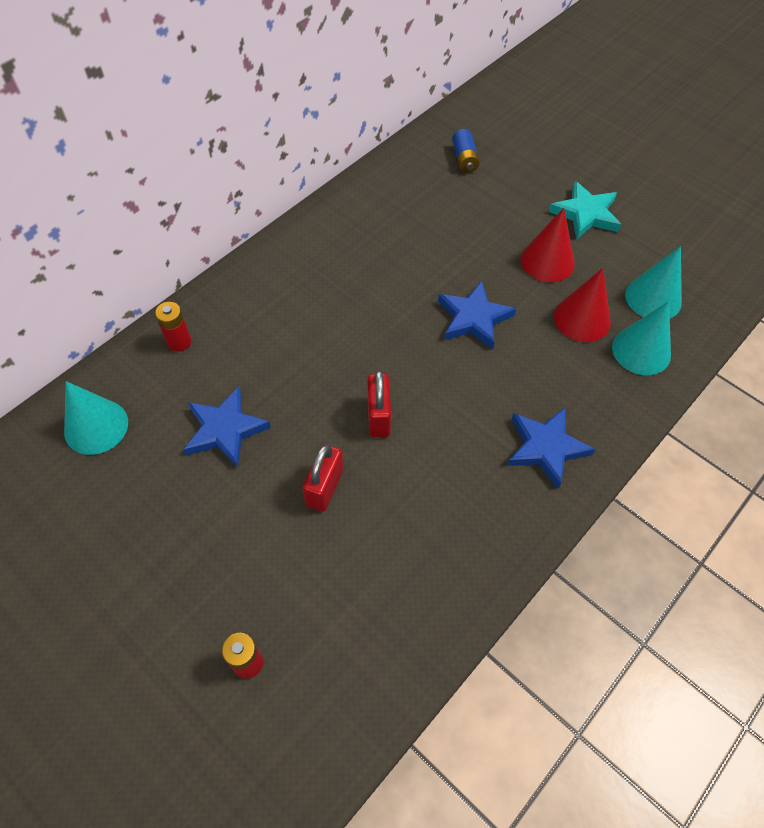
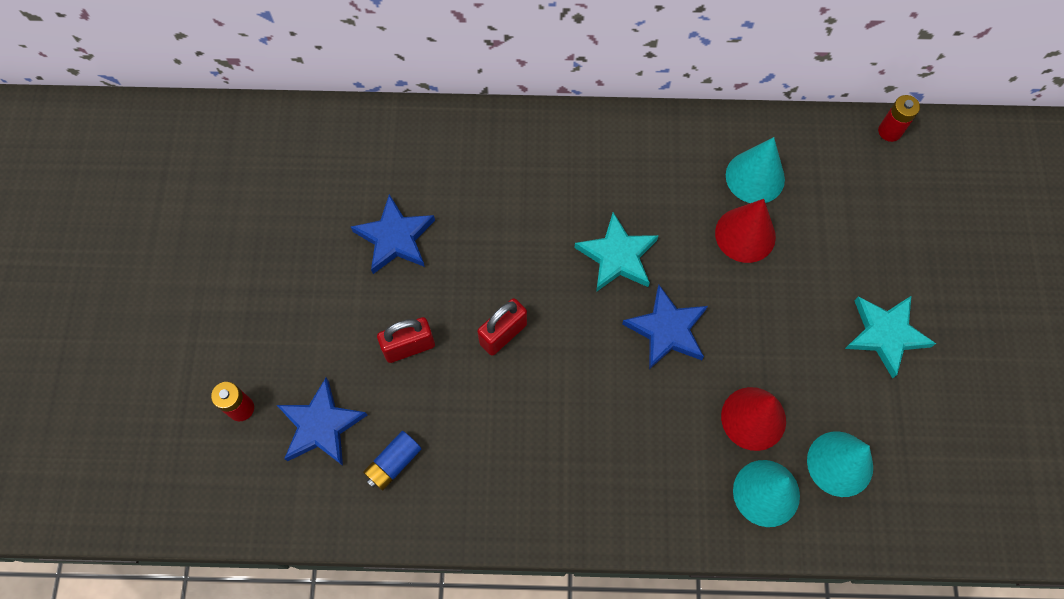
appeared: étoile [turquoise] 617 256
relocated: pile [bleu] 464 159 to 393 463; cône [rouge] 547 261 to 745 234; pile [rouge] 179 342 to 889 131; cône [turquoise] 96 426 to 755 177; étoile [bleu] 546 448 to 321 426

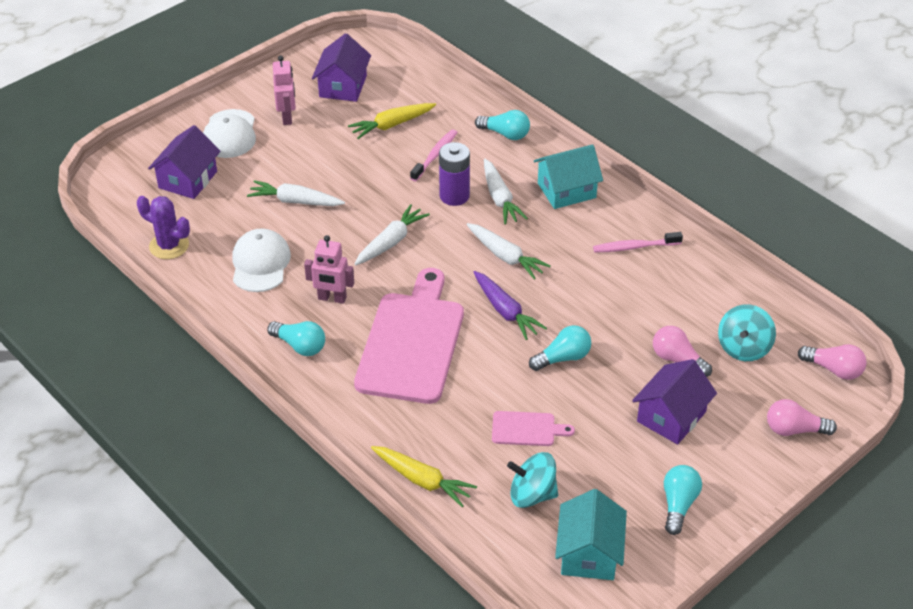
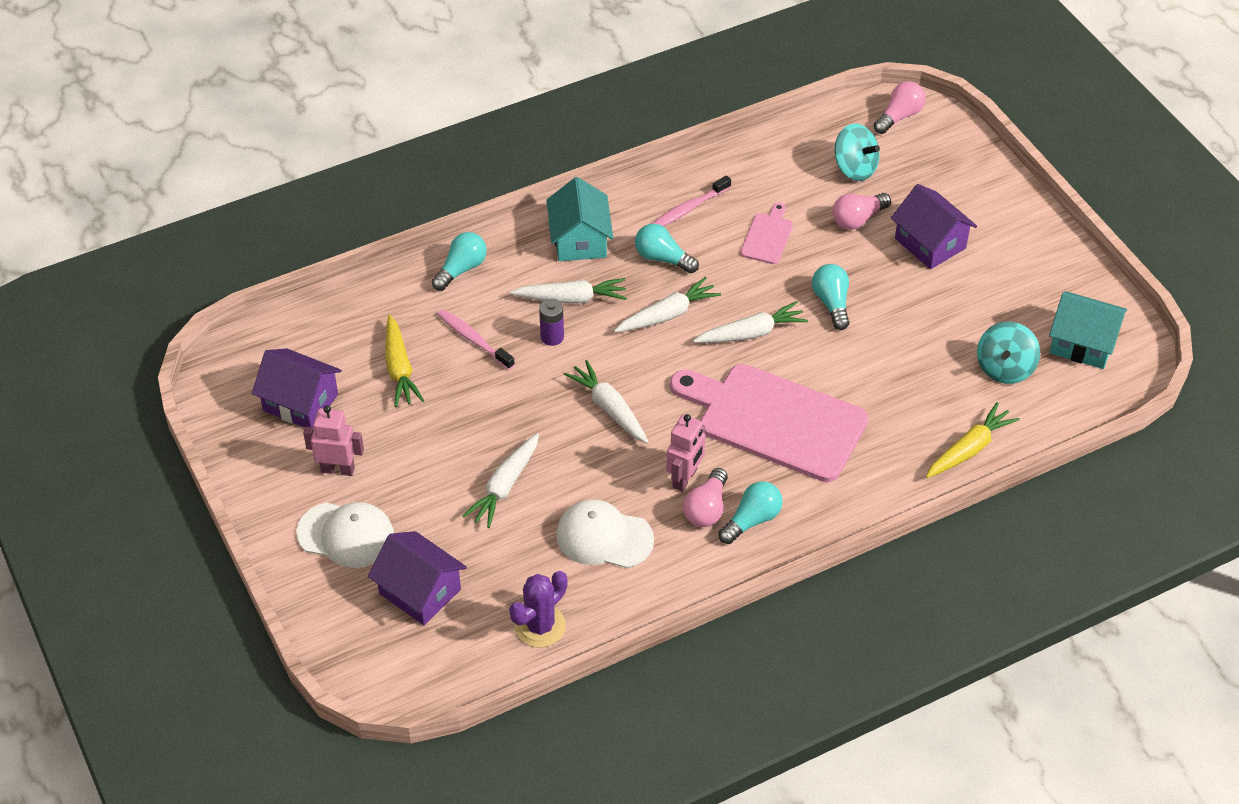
relocated: ampoule [rose] 794 430 to 706 508; planche à découper [rose] 527 429 to 767 236; ampoule [turquoise] 678 505 to 662 258
colour: carotte [violet] 505 311 to carotte [blanc] 751 333
spun: brosse à dents [rose] 634 247 = 688 209 45 degrees clockwise
size: pile [violet] 454 196 = 552 337 x0.65

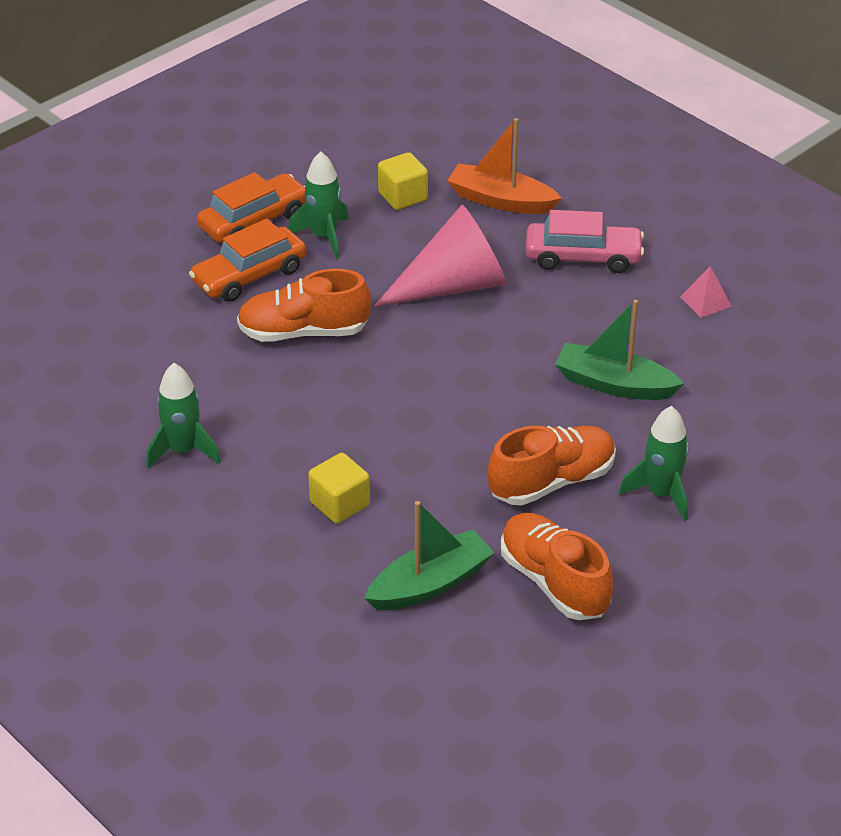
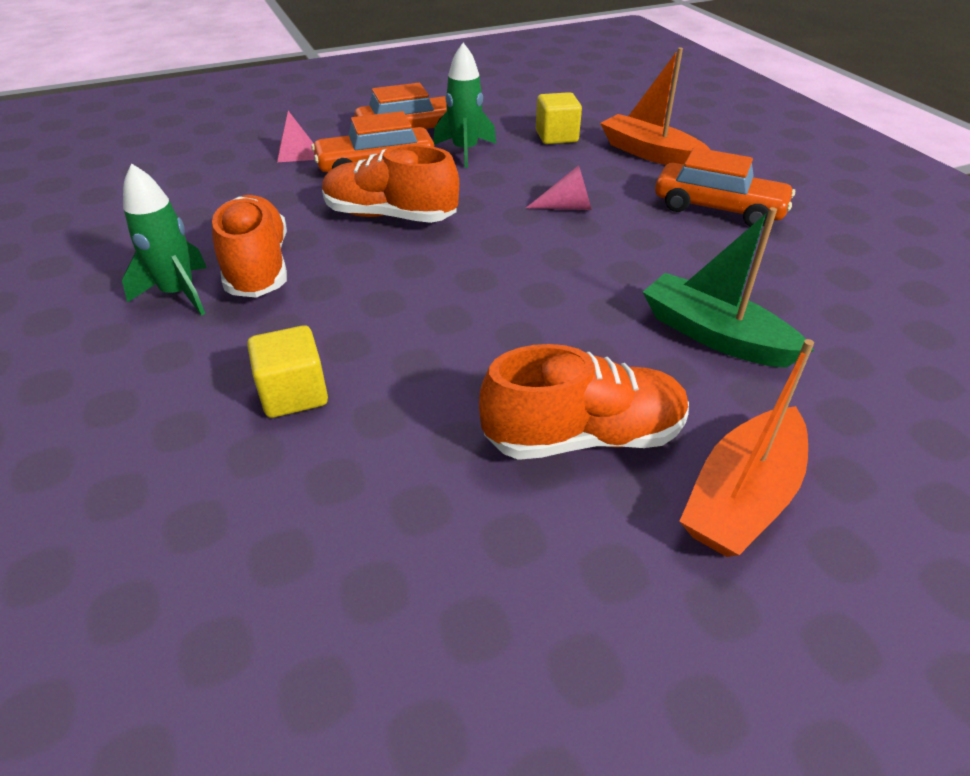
missing: bateau [vert] 430 584
relocated: pyramide [rose] 705 301 to 296 153; chaussure [orange] 554 582 to 258 267
exchanged: fusée [vert] 661 494 to bateau [orange] 742 497
colour: voiture [rose] 583 257 to voiture [orange] 718 208
size: cône [rose] 453 285 = 567 207 x0.46

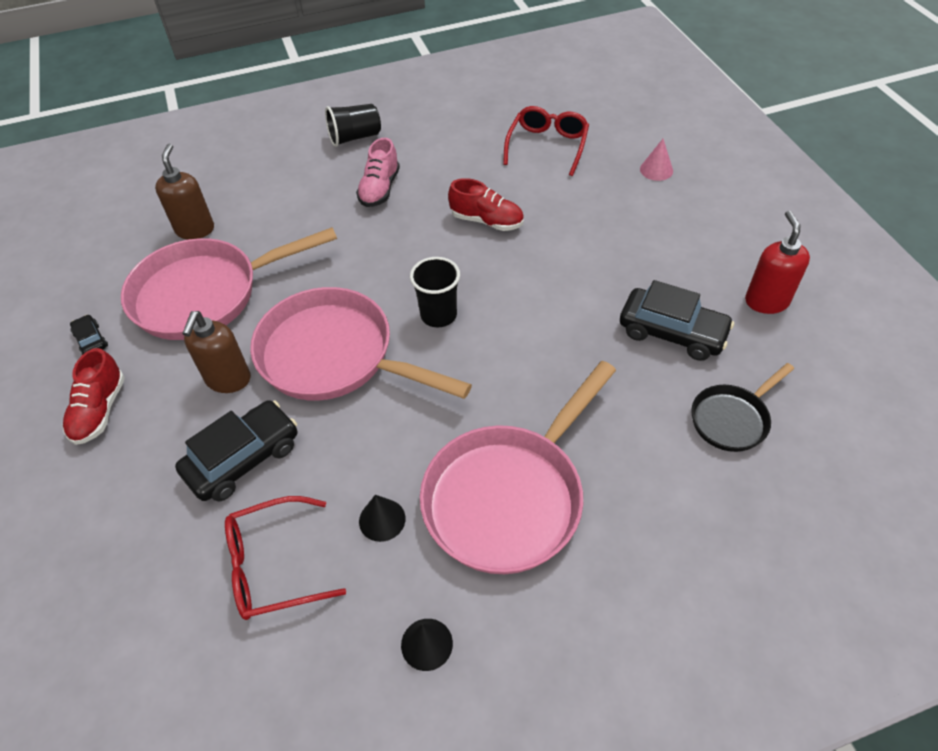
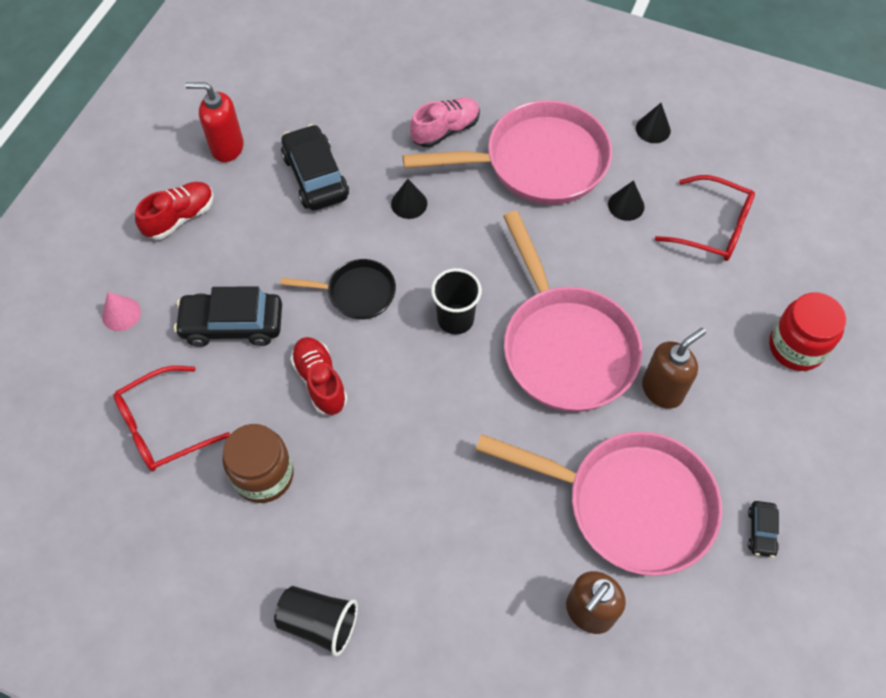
appeared: cône [noir] 409 203; bocal [rouge] 796 347; bocal [marron] 263 475
relocated: chaussure [rose] 380 189 to 445 130; chaussure [rouge] 100 410 to 180 217; poêle [noir] 732 419 to 357 293; voiture [noir] 243 458 to 232 325
spun: distributeur de savon [rouge] 766 301 = 227 147 60 degrees clockwise

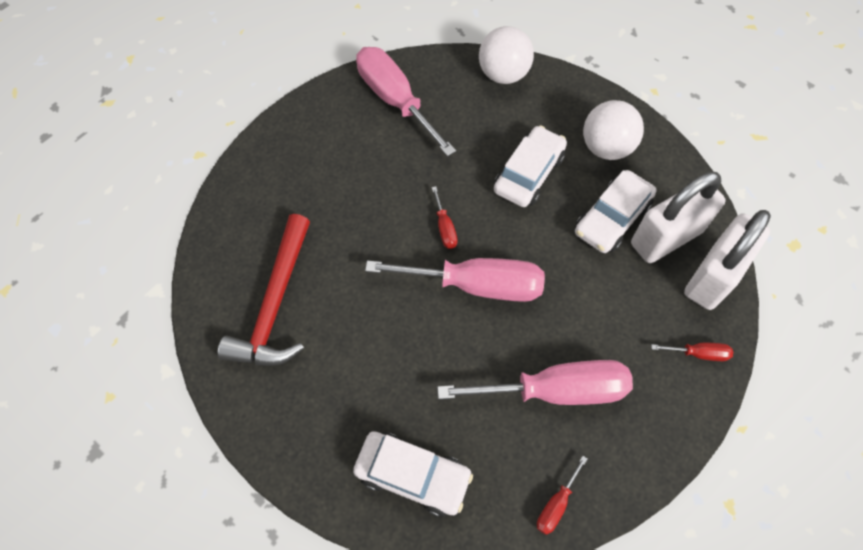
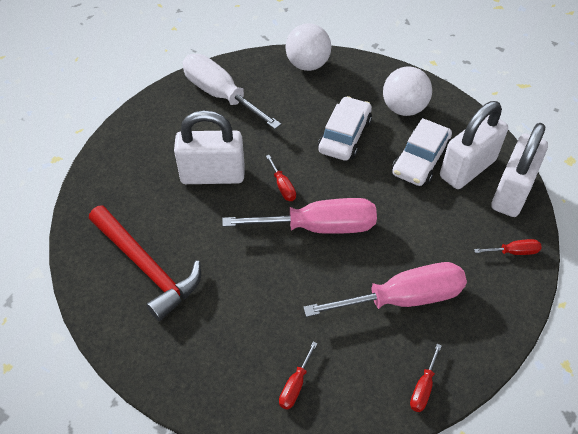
appeared: cadenas [blanc] 213 175
exchanged: voiture [blanc] 413 475 to tournevis [rouge] 295 385
colour: tournevis [rose] 395 100 to tournevis [blanc] 220 95
spun: marteau [rouge] 275 304 = 146 267 45 degrees counterclockwise

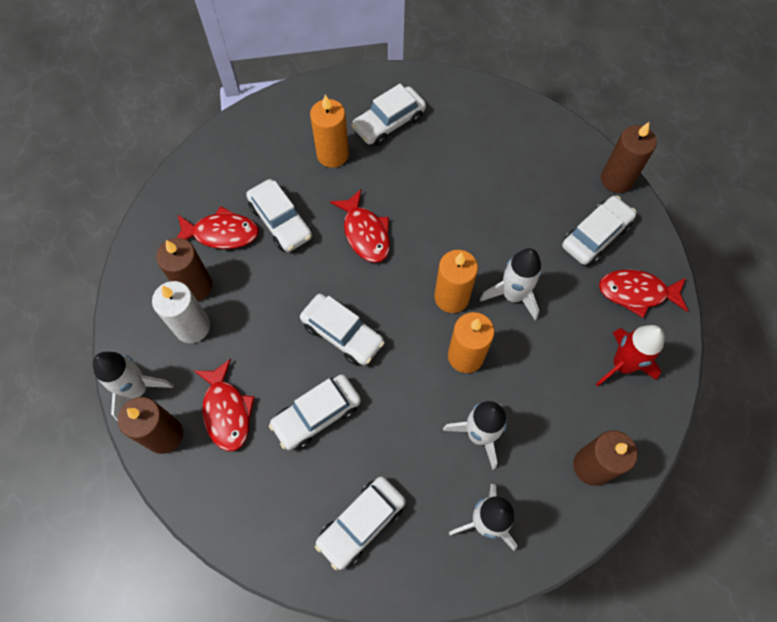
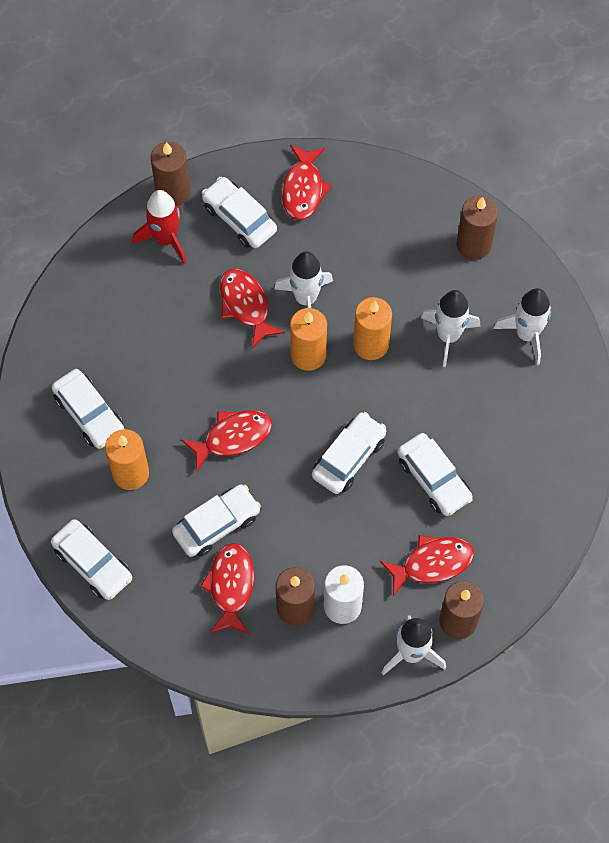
appeared: poisson [rouge] 246 305
relocated: fusée [rouge] 622 365 to 166 239; voiture [blanc] 361 523 to 93 563

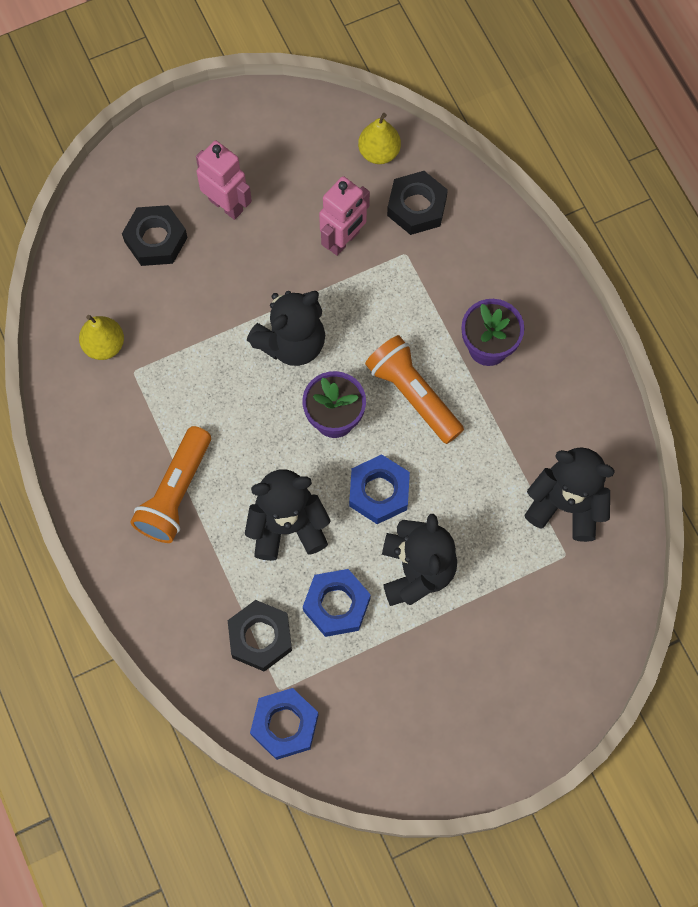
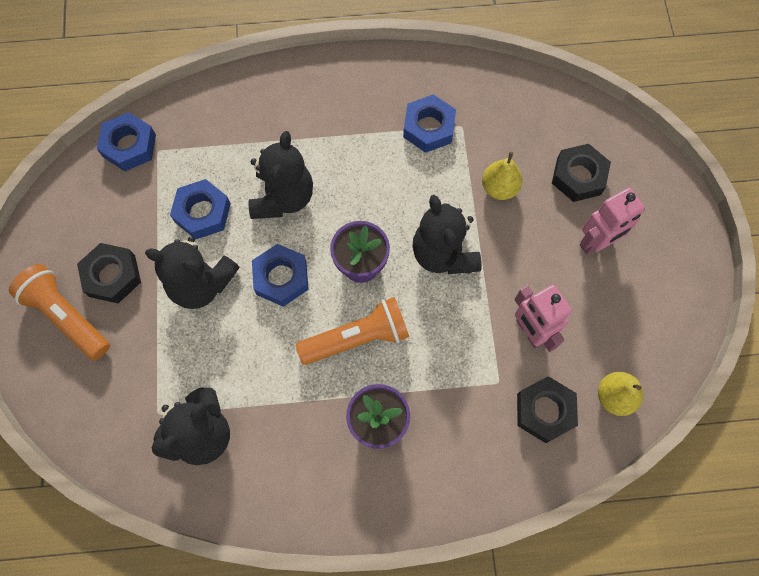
appeared: écrou [bleu] 428 128
relocated: poire [jaune] 104 345 to 499 188; lampe de poche [orange] 175 493 to 67 316; écrou [noir] 260 637 to 112 276

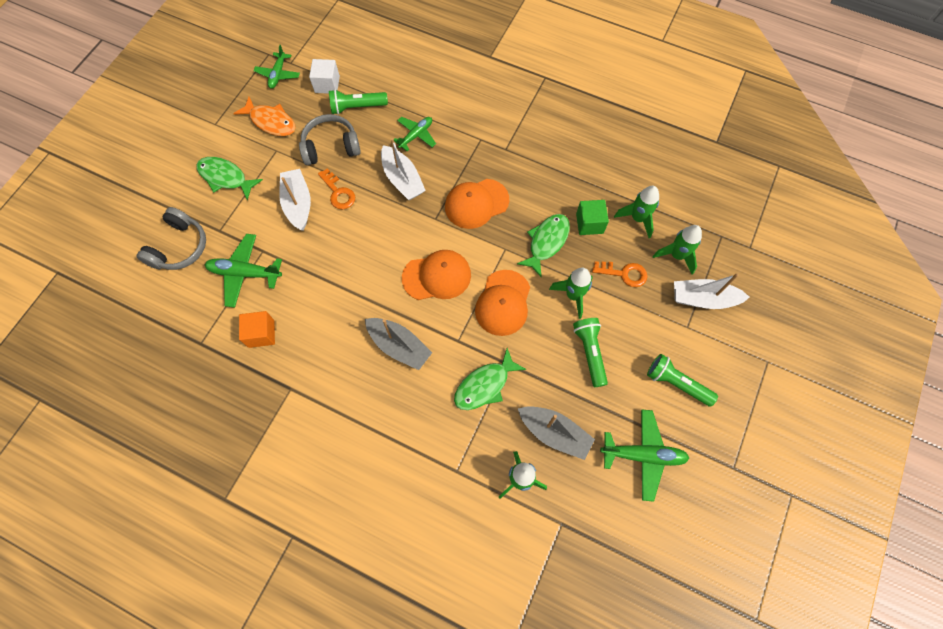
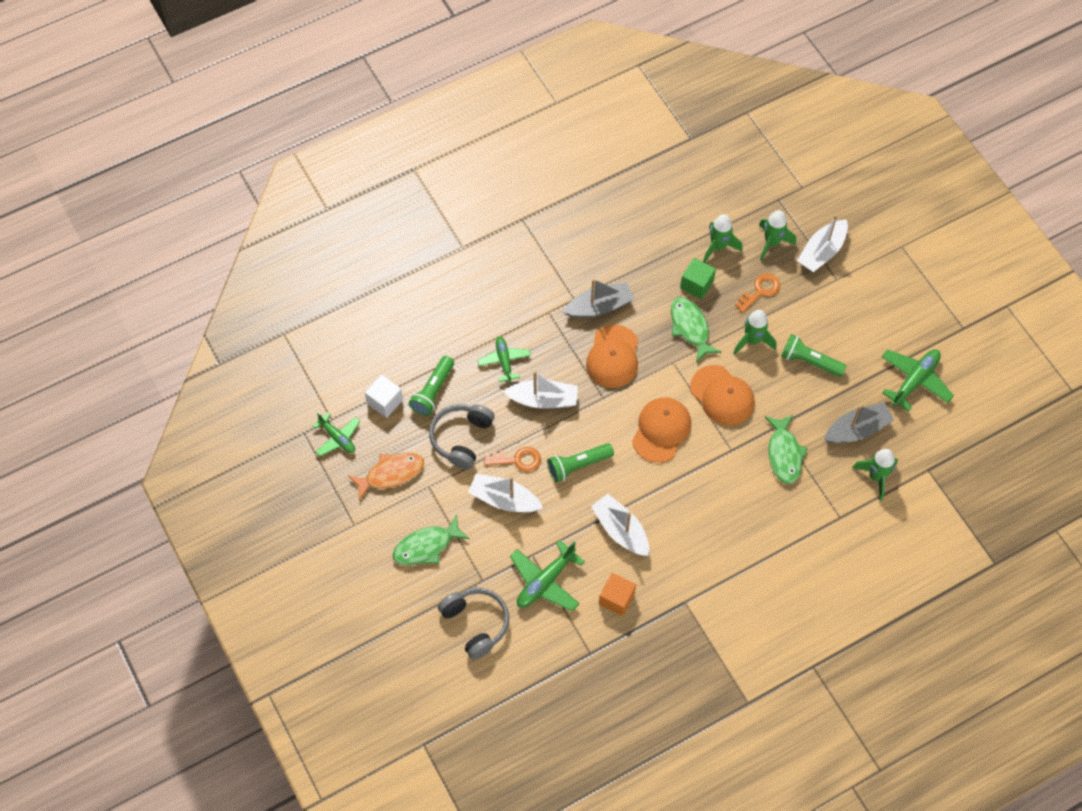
appeared: bateau [blanc] 620 530
relocated: bateau [gris] 399 346 to 599 307; lampe de poche [vert] 676 383 to 578 465

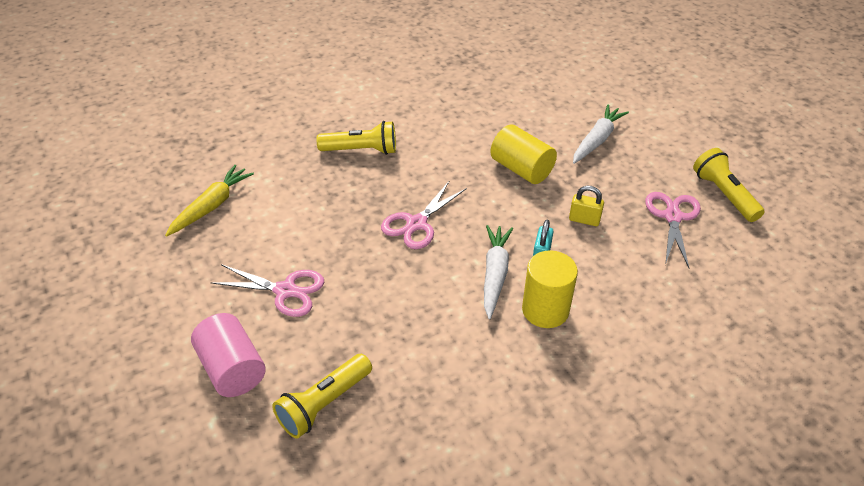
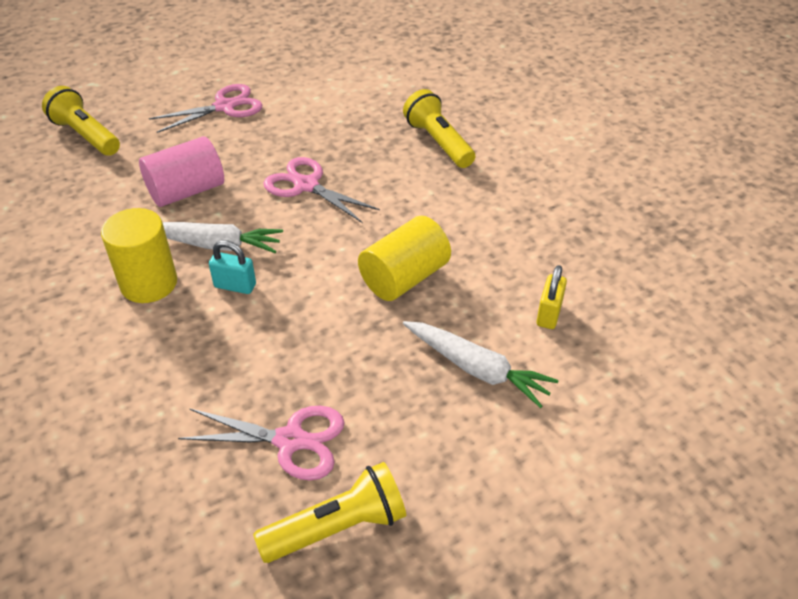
missing: carotte [jaune] 212 206
relocated: cadenas [jaune] 584 220 to 549 314; cylindre [rose] 232 369 to 186 191
spun: lampe de poche [jaune] 361 150 = 438 142 150 degrees clockwise; ciseaux [rose] 285 290 = 225 107 135 degrees counterclockwise

